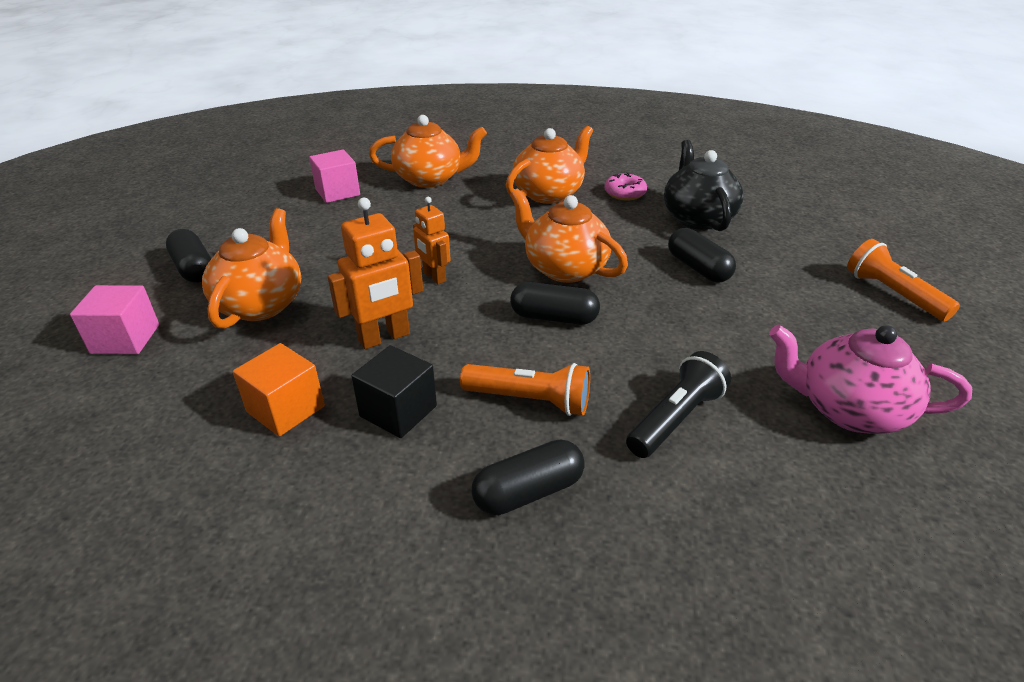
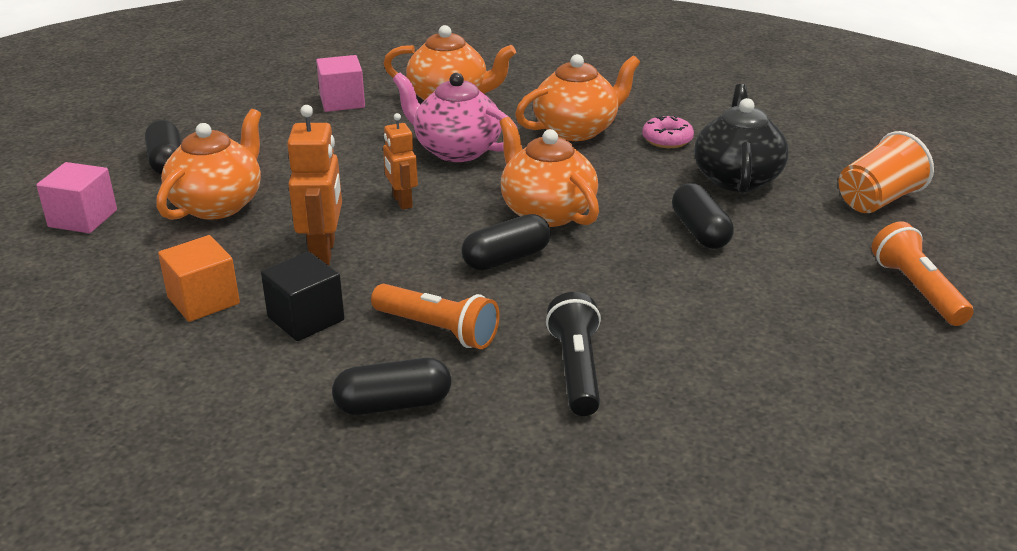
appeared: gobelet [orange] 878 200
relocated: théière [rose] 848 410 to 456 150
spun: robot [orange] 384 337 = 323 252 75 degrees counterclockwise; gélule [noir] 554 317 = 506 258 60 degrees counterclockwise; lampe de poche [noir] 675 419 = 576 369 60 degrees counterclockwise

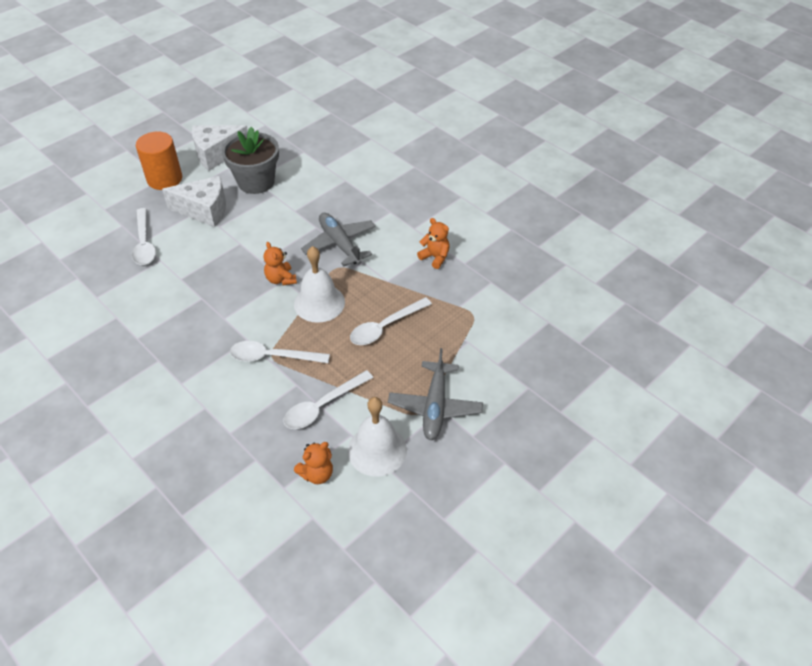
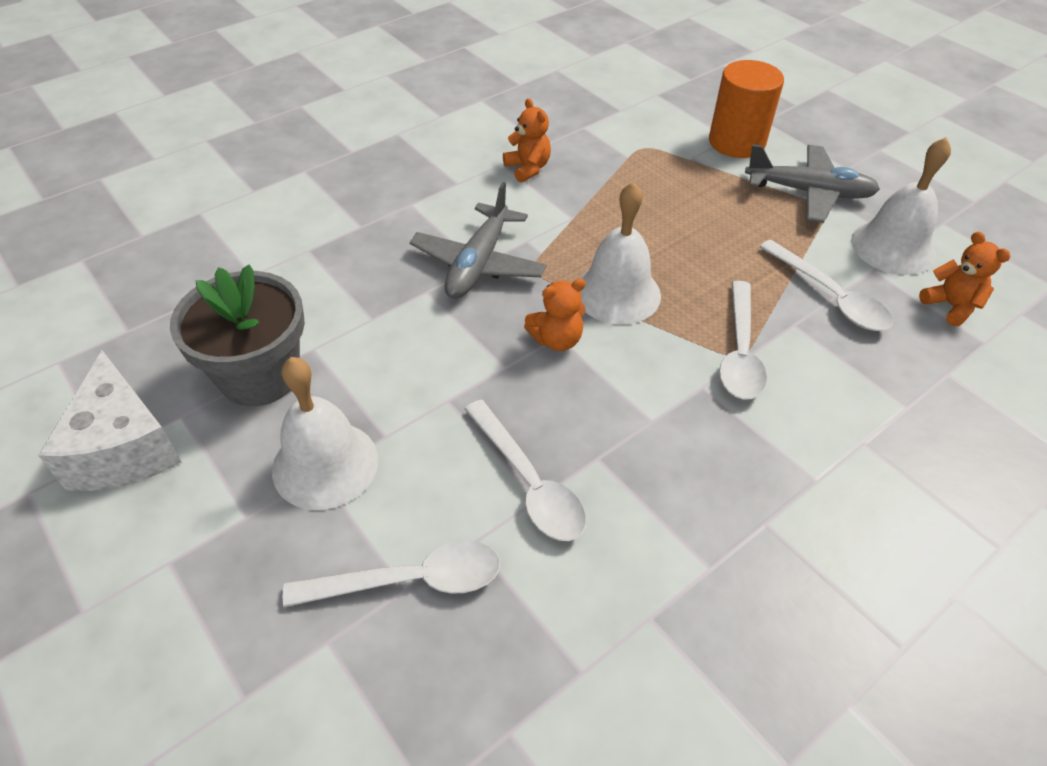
relocated: cylindre [orange] 164 179 to 736 142; cuillère [blanc] 385 327 to 529 482
exchanged: fromage [blanc] 204 210 to cloche [blanc] 325 464
spun: avion [gris] 340 244 = 478 264 45 degrees counterclockwise; ours en peluche [orange] 435 257 = 528 168 105 degrees clockwise

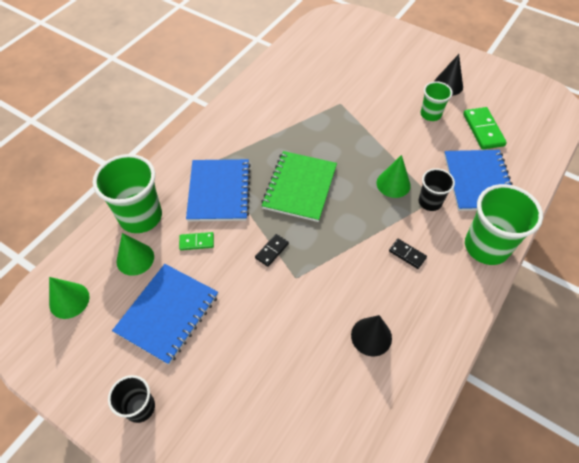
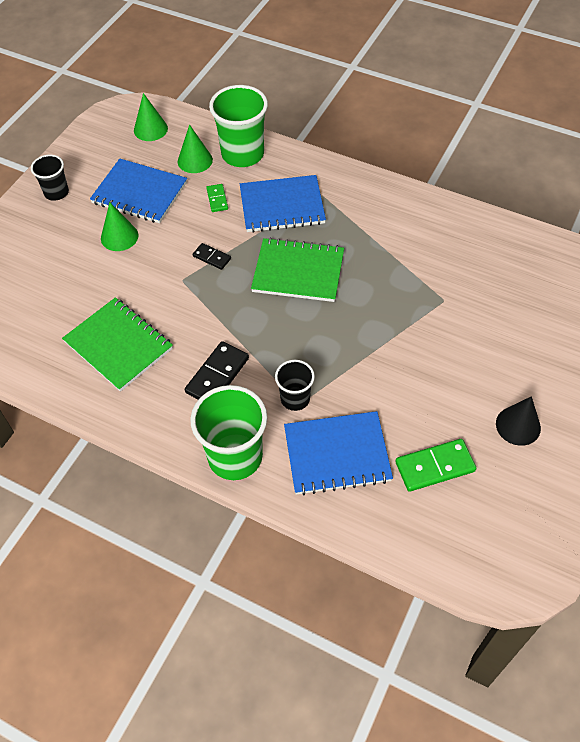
missing: gobelet [vert] 430 114
relocated: cône [vert] 393 184 to 119 236
exchanged: cône [noir] 371 336 to carnet [vert] 118 345
size: domino [noir] 407 254 = 217 375 x1.73

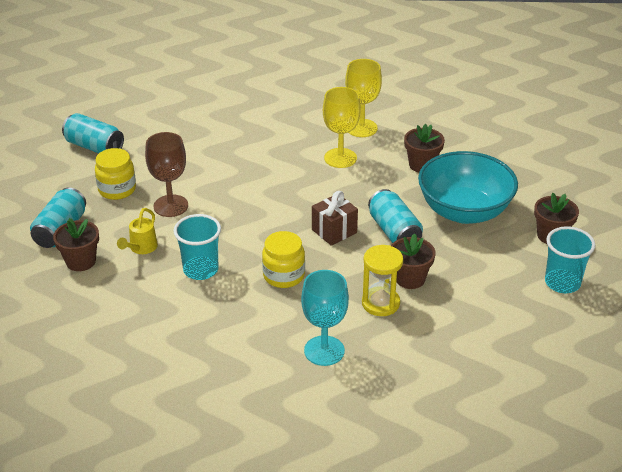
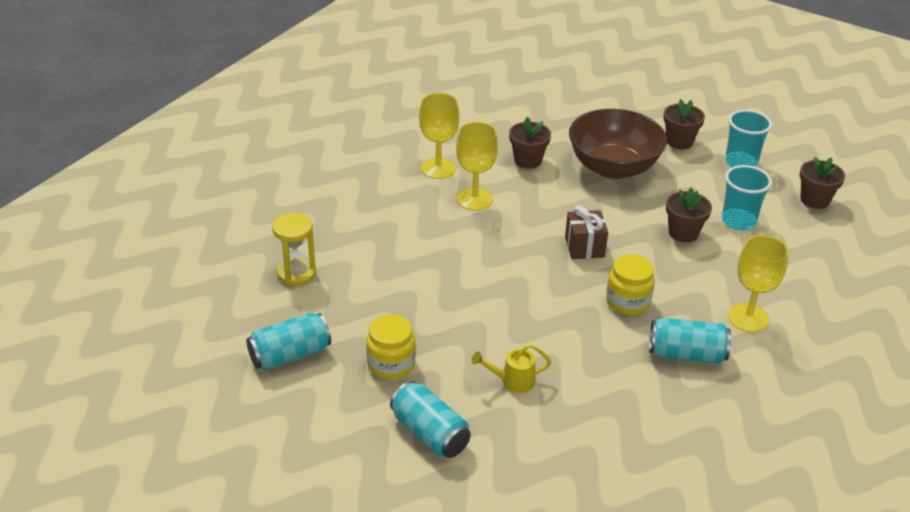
missing: verre à pied [marron] 171 206
relocated: canette [turquoise] 394 232 to 686 354; gobelet [turquoise] 200 270 to 738 221; pot de fleurs [marron] 81 261 to 814 200; sablier [jaune] 380 303 to 296 273
colour: bol [turquoise] 464 211 to bol [marron] 613 167; verre à pied [turquoise] 324 351 to verre à pied [jaune] 748 318
spun: arrosoir [jaune] 141 248 = 512 381 120 degrees clockwise

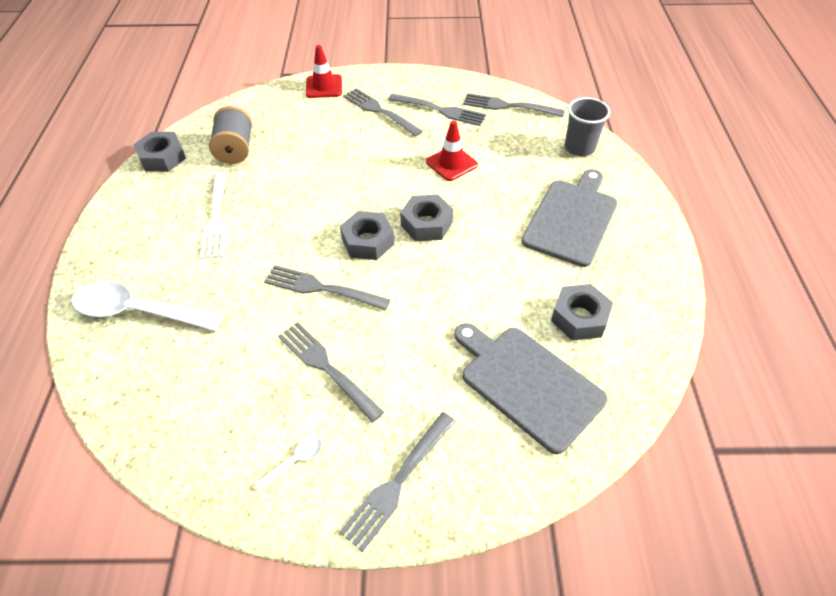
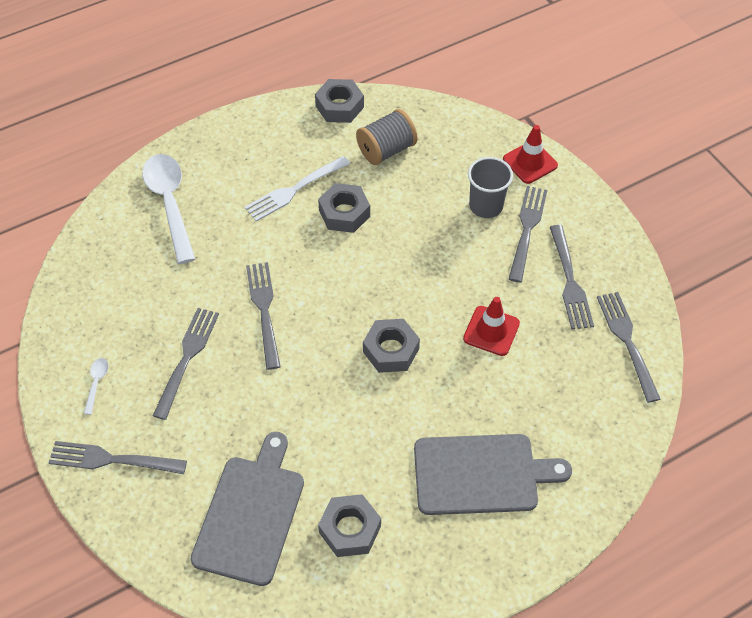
relocated: gobelet [gris] 579 148 to 486 206; écrou [gris] 367 241 to 344 213
spun: cuillère [blanc] 295 461 = 96 383 105 degrees counterclockwise

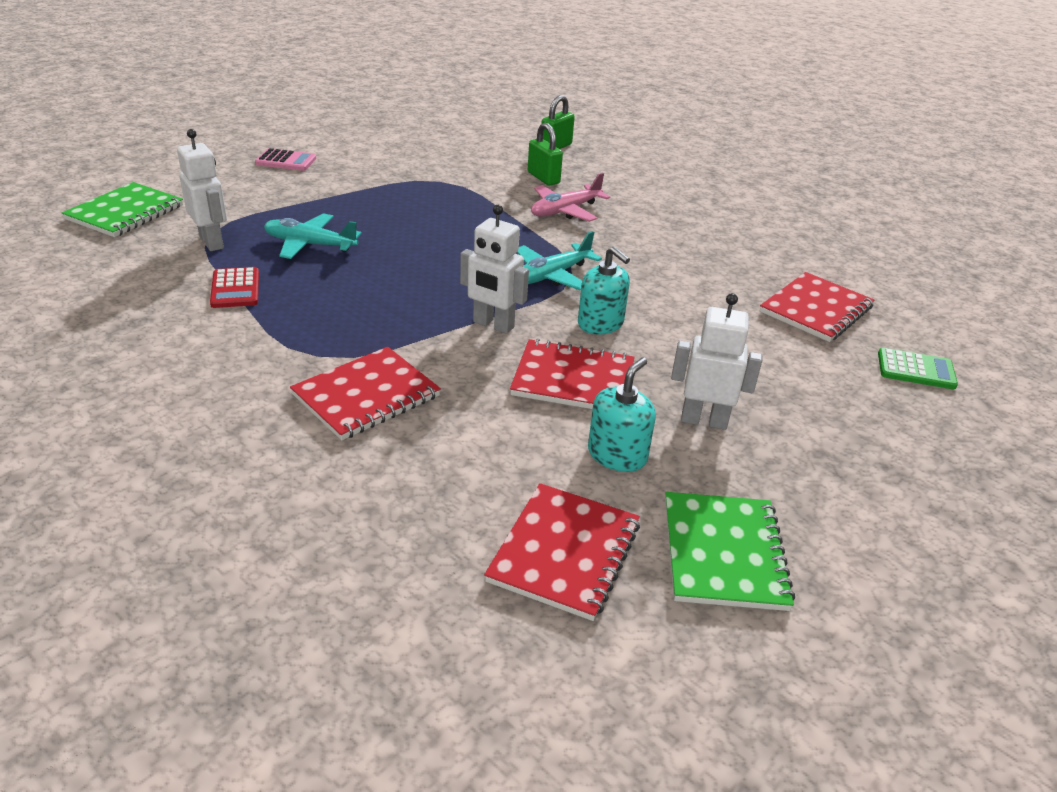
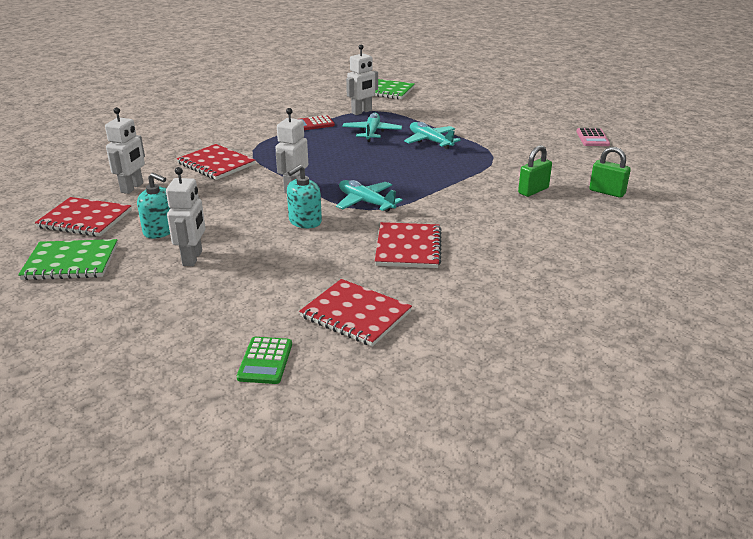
missing: avion [rose] 565 211
appeared: robot [blanc] 132 188; avion [turquoise] 430 141
relocated: calculatrice [rose] 286 161 to 592 138; carnet [rouge] 573 380 to 408 247

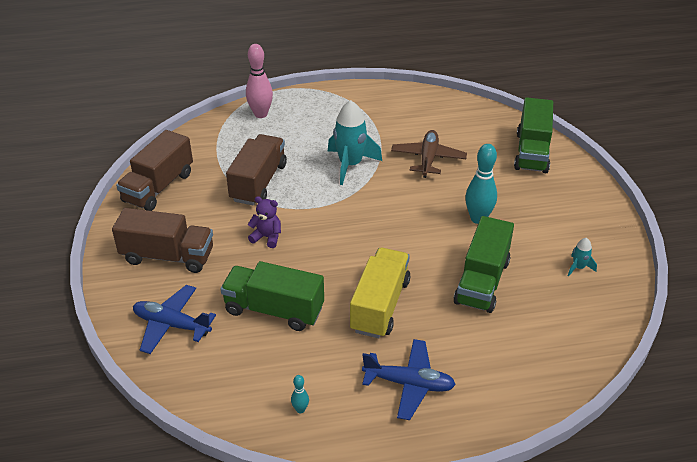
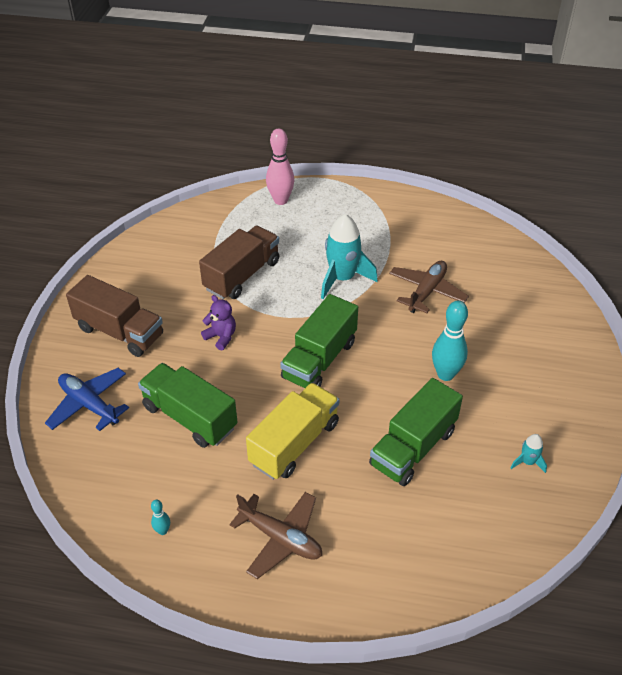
missing: camion [marron] 158 187
relocated: camion [vert] 532 152 to 319 360
colour: avion [bleu] 409 384 to avion [marron] 280 538

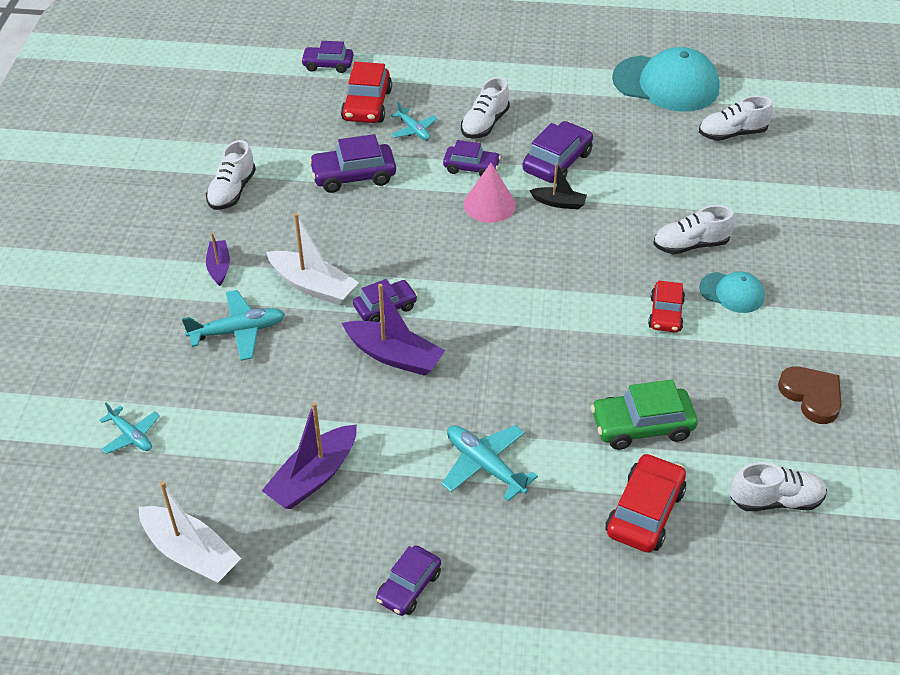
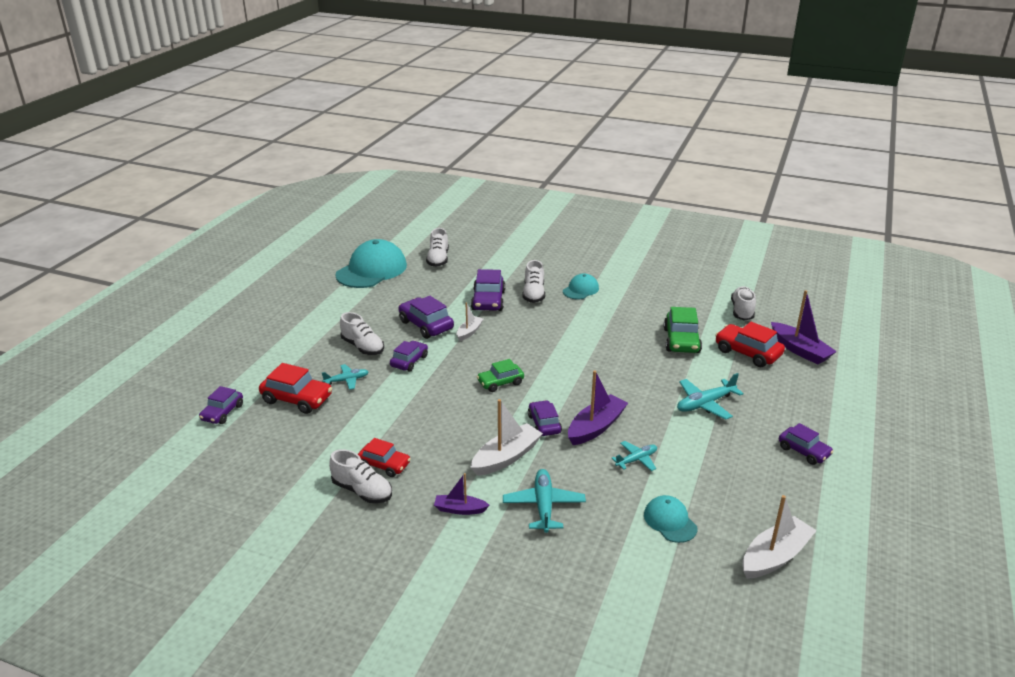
missing: cône [rose] 489 204; cœur [marron] 811 396
appeared: voiture [vert] 500 382; casquette [turquoise] 670 521
relocated: voiture [violet] 353 176 to 488 300; voiture [rouge] 665 314 to 384 465; avion [turquoise] 131 436 to 636 460; bateau [violet] 313 477 to 800 350
colour: bateau [noir] 559 203 to bateau [blanc] 469 332

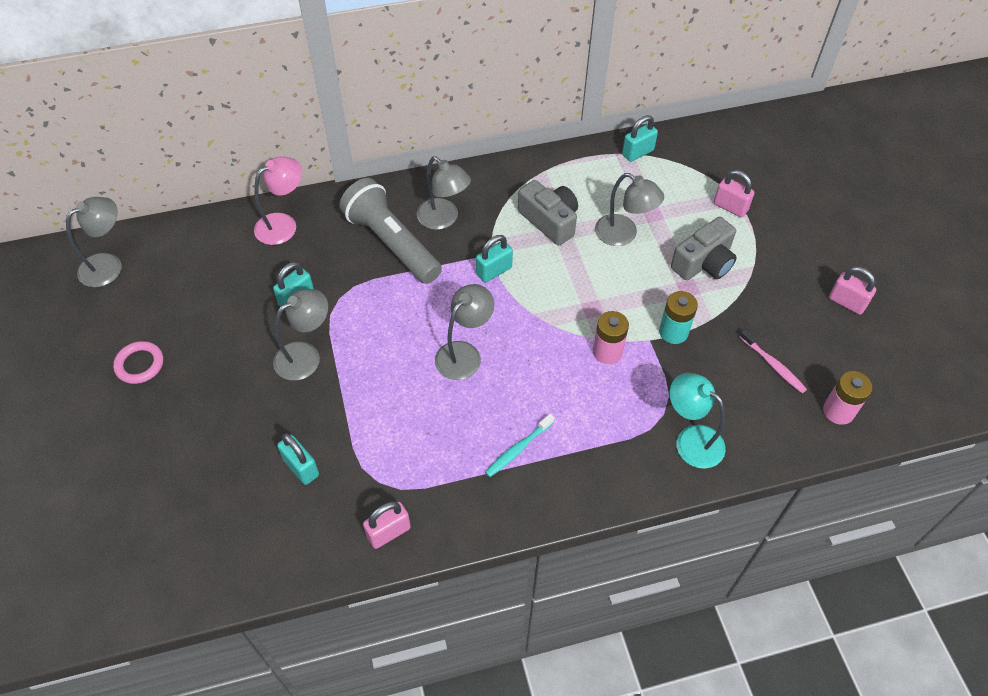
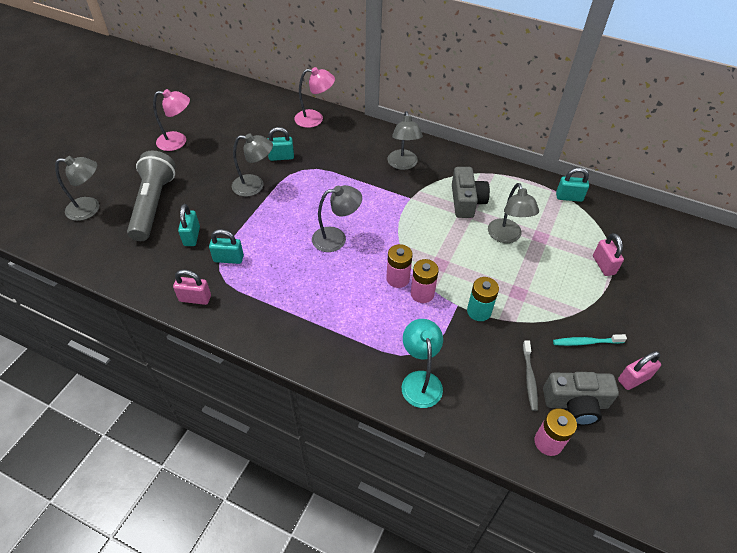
appeared: pile [rose] 398 279
relocated: lampe de poche [gris] 391 243 to 153 205; lampe [gris] 108 265 to 90 209; appareil photo [gris] 704 263 to 575 403; cadenas [turquoise] 494 271 to 228 259; brosse à dents [turquoise] 518 449 to 586 342
exchanged: anneau [rose] 140 364 to lampe [rose] 178 142
colour: brosse à dents [rose] 773 365 to brosse à dents [gris] 529 378
spun: cadenas [rose] 847 302 = 633 379 75 degrees clockwise

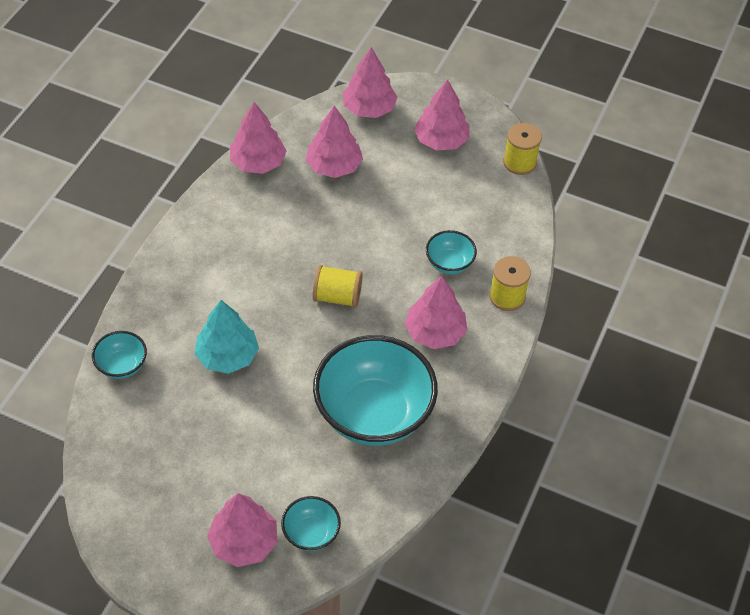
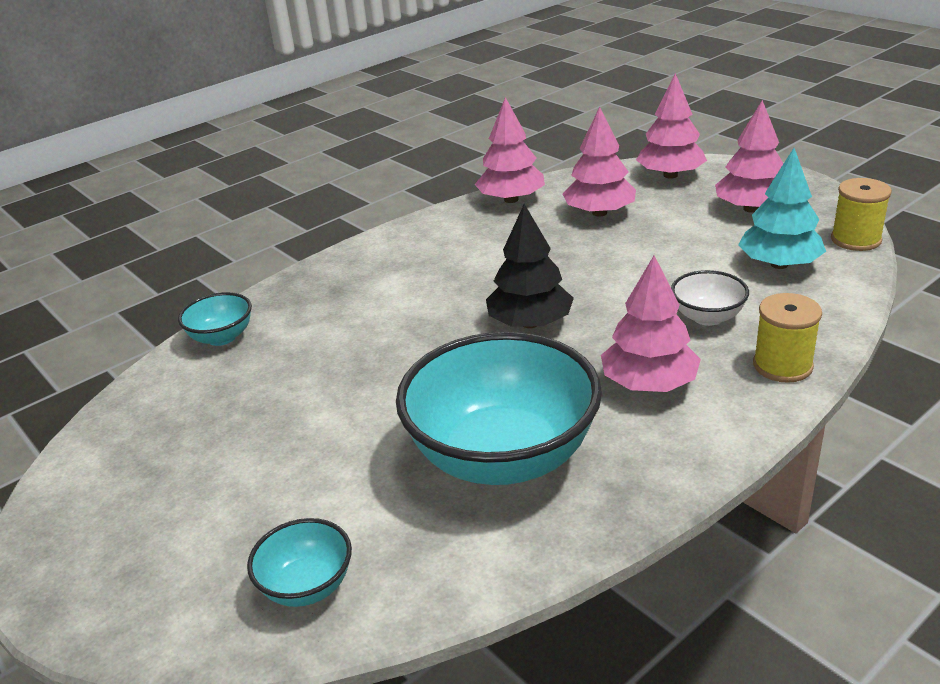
missing: arbre [rose] 244 542
relocated: arbre [turquoise] 227 356 to 779 264
exchanged: bobine [jaune] 337 297 to arbre [noir] 530 323
colour: bol [turquoise] 449 263 to bol [blanc] 707 317

